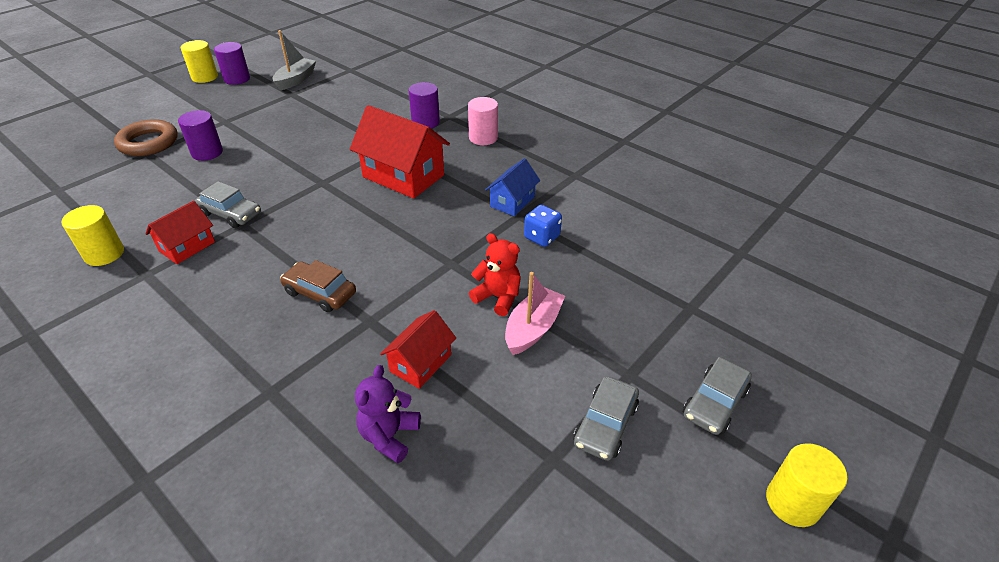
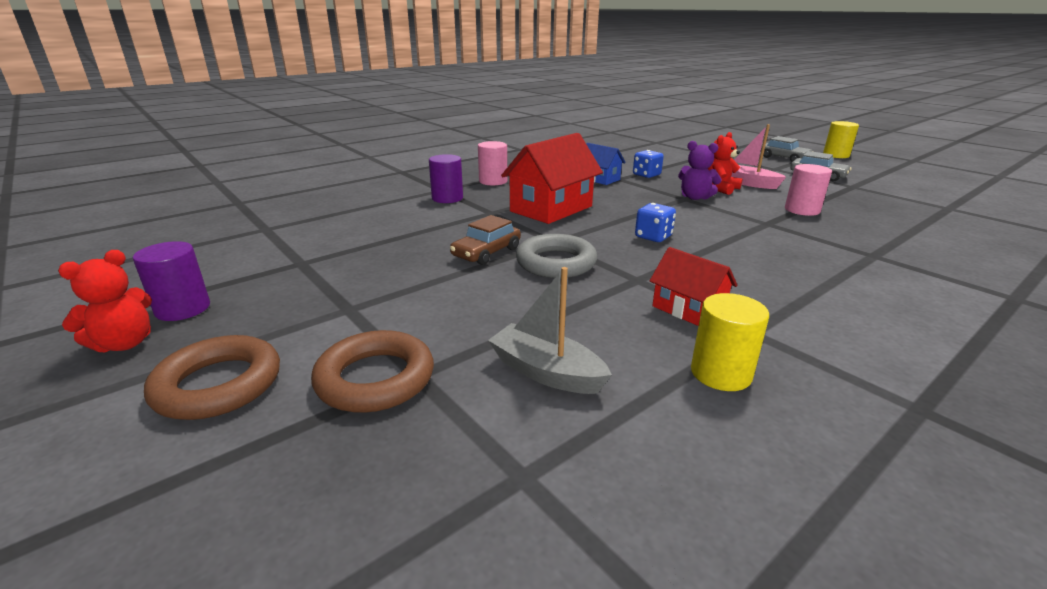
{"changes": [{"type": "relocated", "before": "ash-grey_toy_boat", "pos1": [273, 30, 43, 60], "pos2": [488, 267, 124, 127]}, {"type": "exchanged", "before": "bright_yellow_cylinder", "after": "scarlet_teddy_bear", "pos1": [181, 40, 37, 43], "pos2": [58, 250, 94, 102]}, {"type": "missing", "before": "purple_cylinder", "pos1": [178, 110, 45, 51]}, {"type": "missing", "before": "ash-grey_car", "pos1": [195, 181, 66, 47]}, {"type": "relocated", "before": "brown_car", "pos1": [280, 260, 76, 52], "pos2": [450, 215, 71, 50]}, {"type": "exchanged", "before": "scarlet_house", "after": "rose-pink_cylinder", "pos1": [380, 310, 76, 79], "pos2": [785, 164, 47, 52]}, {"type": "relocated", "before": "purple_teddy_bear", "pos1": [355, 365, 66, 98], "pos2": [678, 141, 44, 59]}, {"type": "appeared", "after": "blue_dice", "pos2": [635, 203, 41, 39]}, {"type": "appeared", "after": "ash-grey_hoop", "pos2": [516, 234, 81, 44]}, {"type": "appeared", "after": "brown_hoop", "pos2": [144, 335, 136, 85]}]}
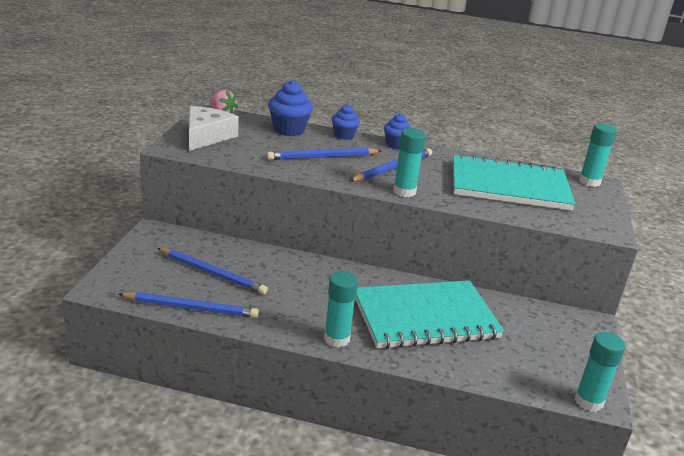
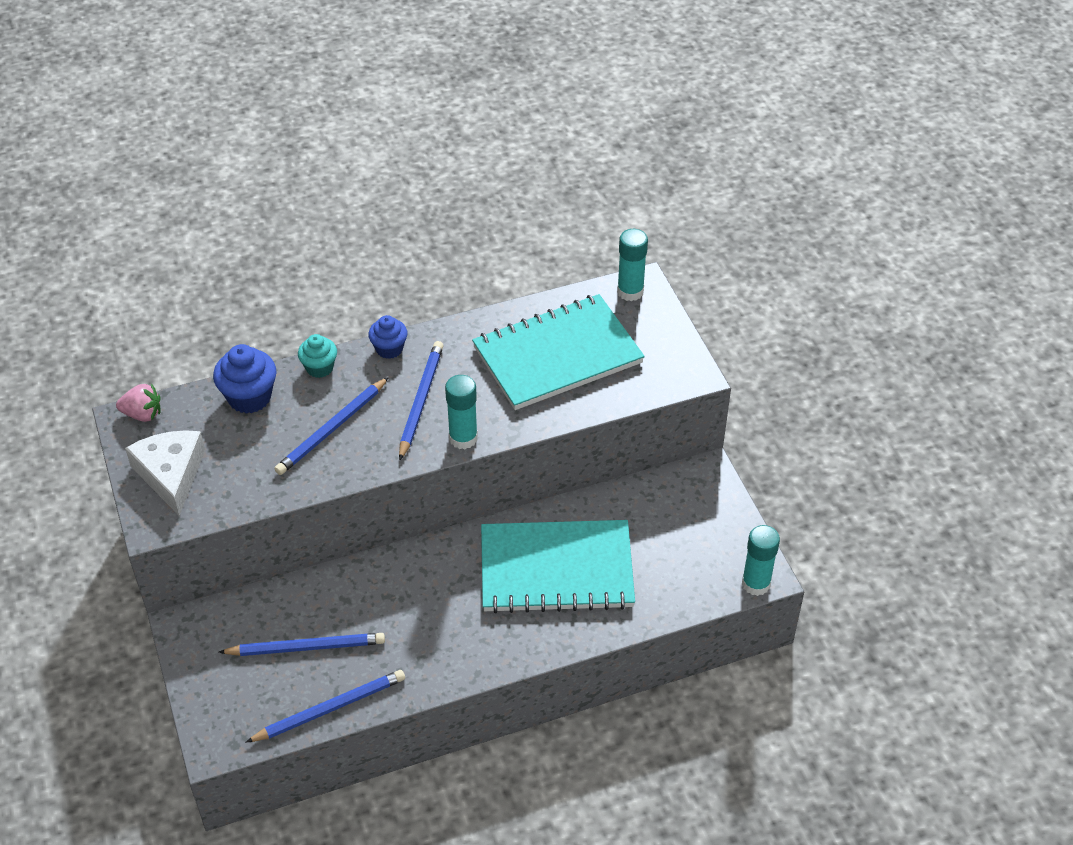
{"changes": [{"type": "colour", "before": "blue_muffin", "after": "turquoise_muffin", "pos1": [332, 104, 28, 36], "pos2": [298, 334, 39, 44]}, {"type": "missing", "before": "turquoise_glue", "pos1": [324, 271, 34, 77]}, {"type": "spun", "before": "turquoise_notepad", "pos1": [355, 280, 149, 69], "pos2": [481, 520, 154, 94], "turn": 45}]}
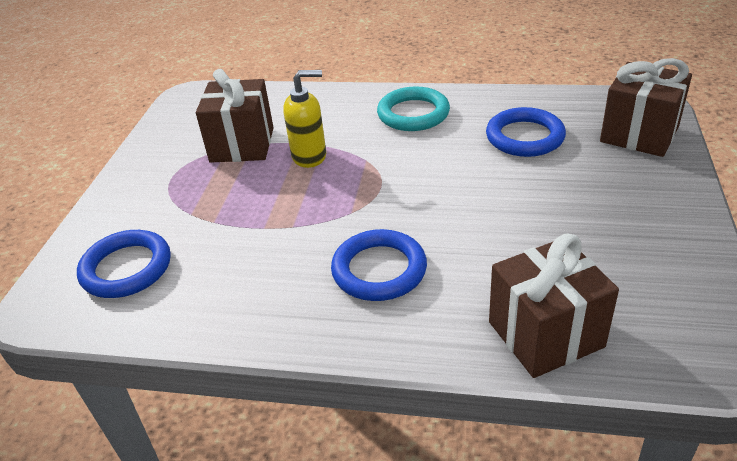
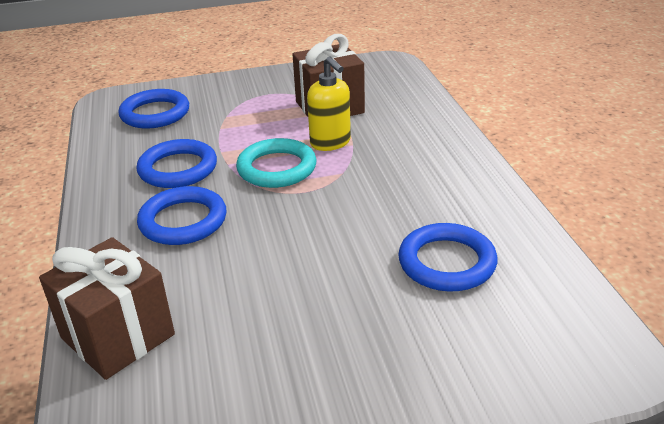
{"changes": [{"type": "missing", "before": "brown_gift", "pos1": [600, 58, 92, 99]}, {"type": "relocated", "before": "turquoise_hoop", "pos1": [377, 87, 73, 44], "pos2": [236, 138, 81, 50]}, {"type": "appeared", "after": "blue_hoop", "pos2": [136, 139, 81, 49]}]}
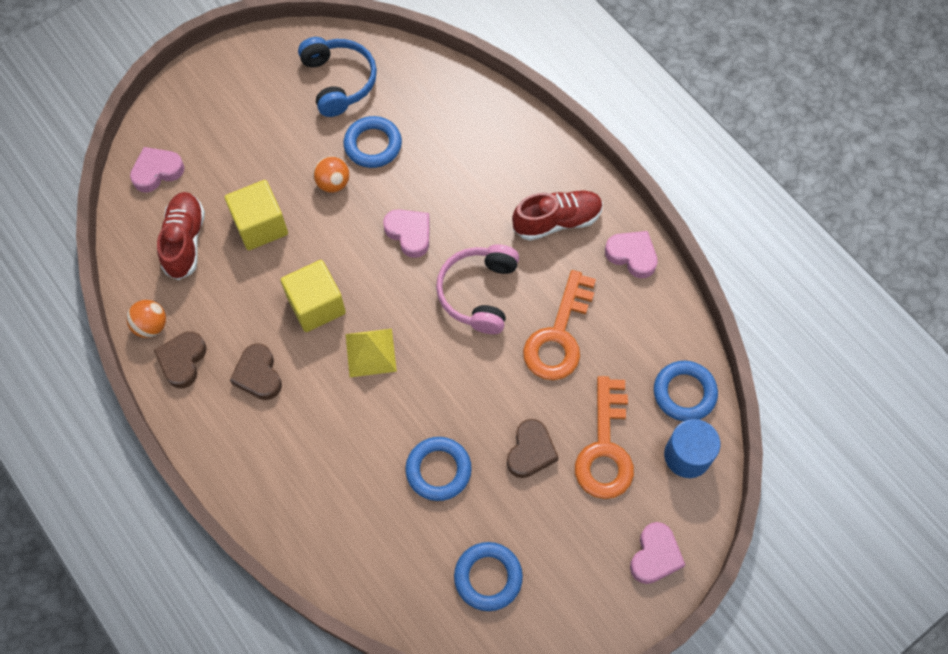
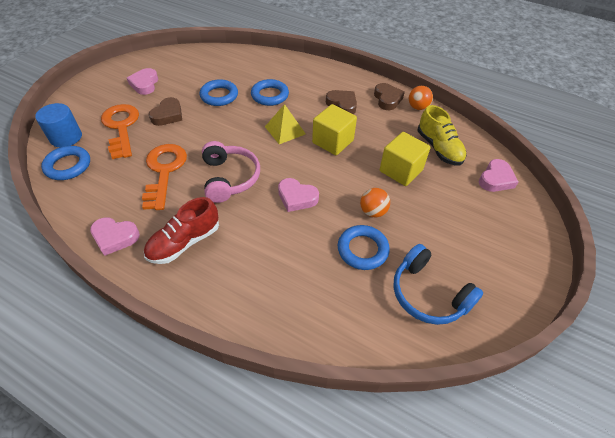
{"changes": [{"type": "colour", "before": "scarlet_sneaker", "after": "bright_yellow_sneaker", "pos1": [157, 192, 48, 88], "pos2": [418, 105, 49, 61]}, {"type": "spun", "before": "brown_love_heart", "pos1": [507, 419, 52, 59], "pos2": [149, 97, 33, 29], "turn": -150}, {"type": "relocated", "before": "rose-pink_love_heart", "pos1": [630, 522, 55, 62], "pos2": [127, 68, 31, 27]}, {"type": "relocated", "before": "blue_hoop", "pos1": [454, 542, 69, 69], "pos2": [251, 79, 38, 27]}]}
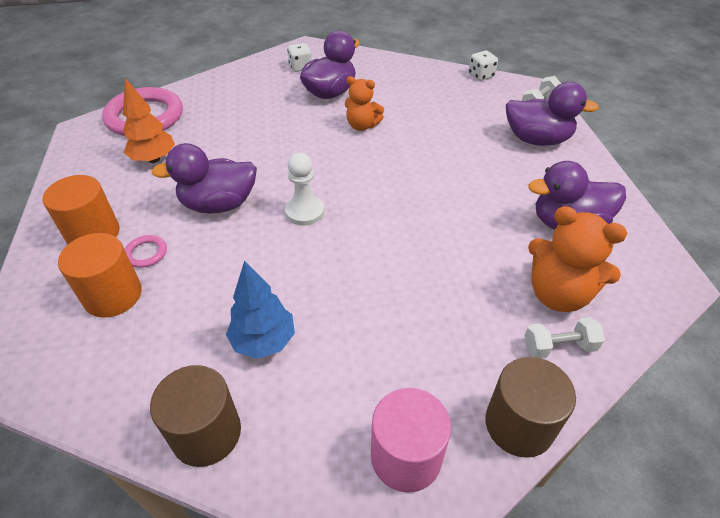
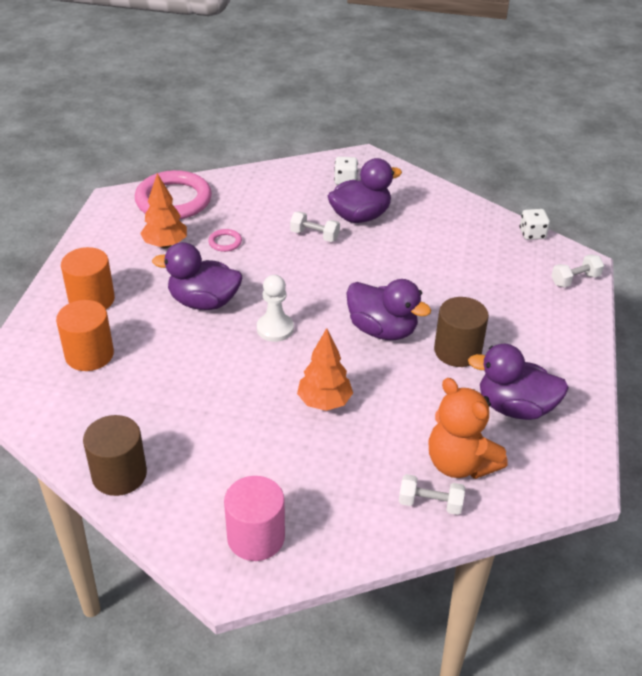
{"changes": [{"type": "missing", "before": "bright_orange_teddy_bear", "pos1": [345, 76, 39, 55]}, {"type": "relocated", "before": "purple_toy_duck", "pos1": [506, 82, 93, 64], "pos2": [346, 279, 85, 61]}, {"type": "relocated", "before": "rose-pink_hoop", "pos1": [125, 235, 42, 33], "pos2": [208, 229, 34, 23]}, {"type": "missing", "before": "blue_toy_tree", "pos1": [226, 260, 69, 99]}, {"type": "relocated", "before": "brown_cylinder", "pos1": [485, 357, 91, 101], "pos2": [434, 297, 55, 70]}, {"type": "appeared", "after": "pure_white_hand_weight", "pos2": [290, 211, 50, 31]}, {"type": "appeared", "after": "bright_orange_toy_tree", "pos2": [297, 328, 56, 83]}]}
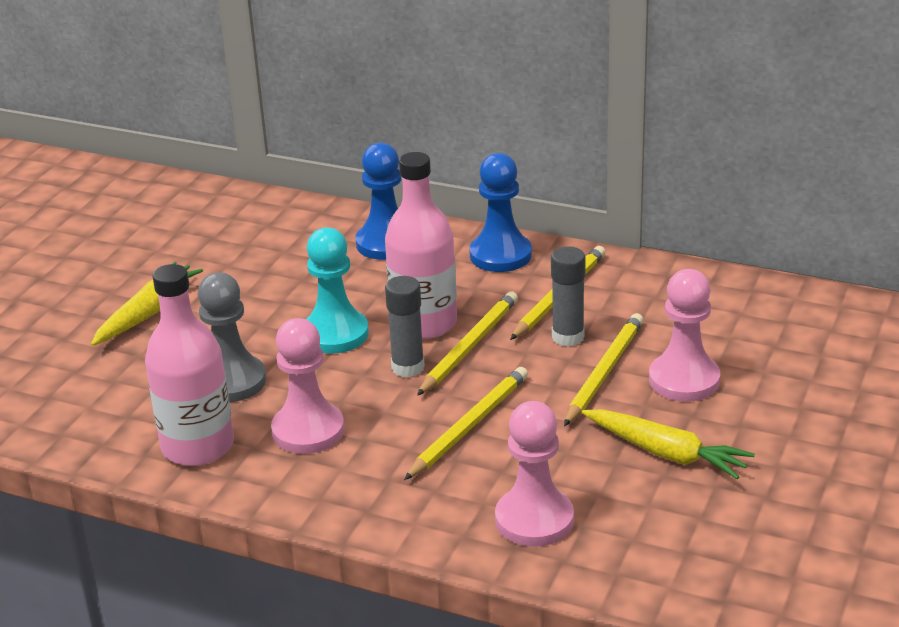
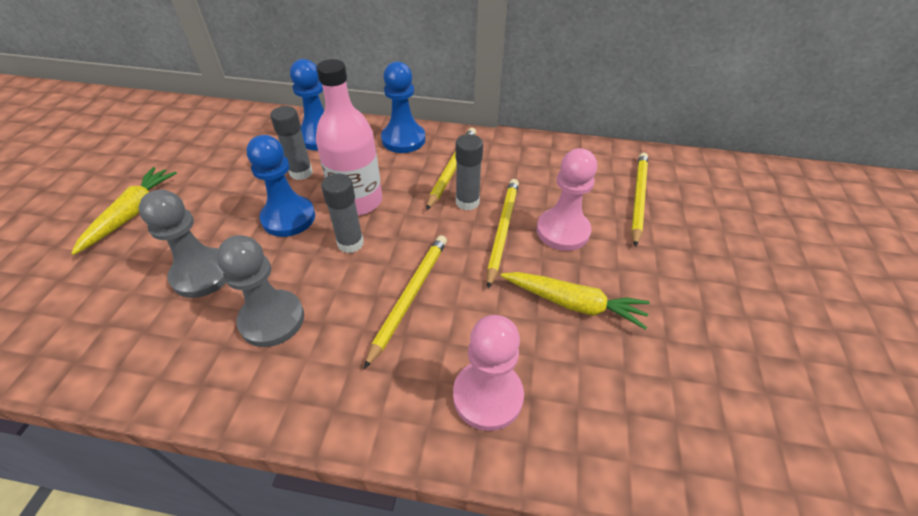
{"changes": [{"type": "colour", "before": "turquoise_pawn", "after": "blue_pawn", "pos1": [306, 227, 63, 127], "pos2": [247, 135, 68, 102]}, {"type": "missing", "before": "rose-pink_drink_bottle", "pos1": [145, 264, 89, 202]}, {"type": "relocated", "before": "bright_yellow_wooden_pencil", "pos1": [417, 291, 101, 105], "pos2": [631, 153, 17, 94]}, {"type": "colour", "before": "rose-pink_pawn", "after": "ash-grey_pawn", "pos1": [271, 318, 73, 136], "pos2": [216, 235, 88, 112]}, {"type": "appeared", "after": "ash-grey_glue", "pos2": [270, 106, 43, 74]}]}
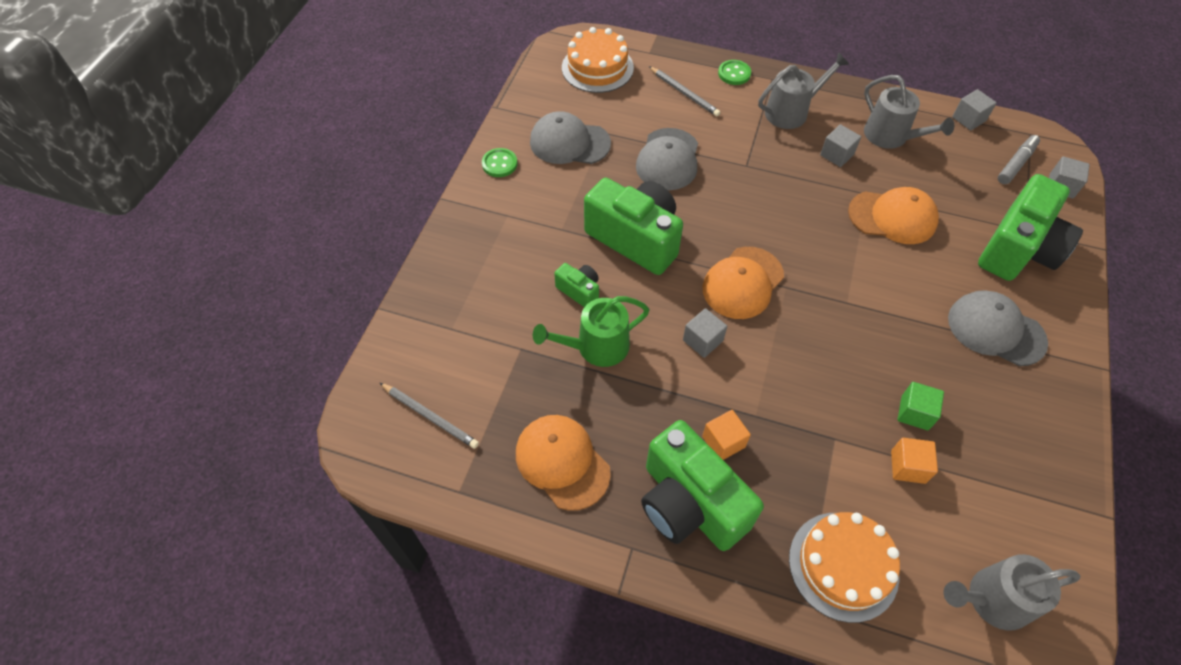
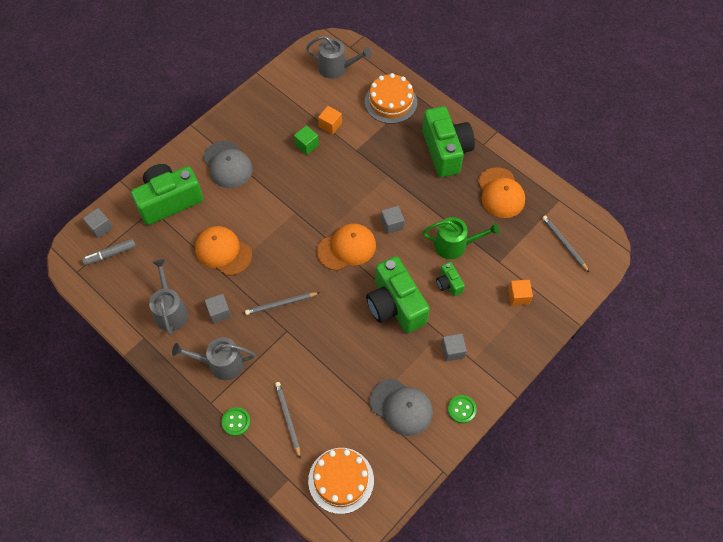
{"changes": [{"type": "relocated", "before": "ash-grey_solid_cube", "pos1": [952, 89, 45, 42], "pos2": [442, 333, 25, 28]}, {"type": "missing", "before": "ash-grey_baseball_cap", "pos1": [636, 128, 62, 62]}, {"type": "relocated", "before": "bright_orange_solid_cube", "pos1": [702, 410, 49, 50], "pos2": [508, 280, 25, 26]}, {"type": "appeared", "after": "ash-grey_wooden_pencil", "pos2": [245, 292, 75, 23]}]}
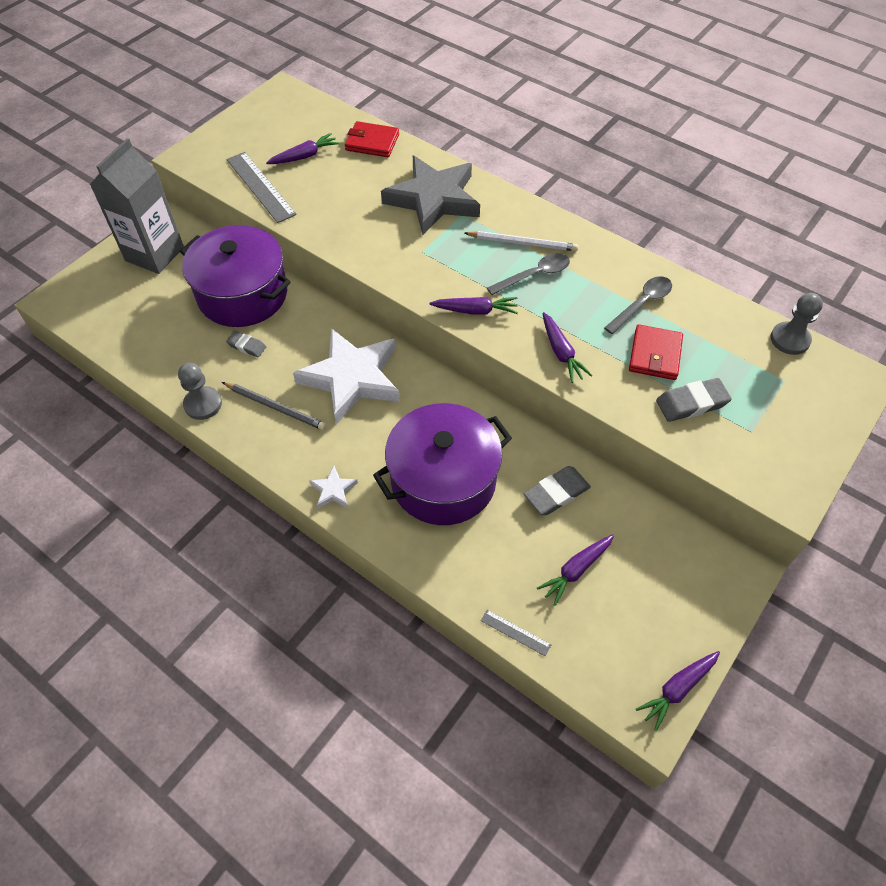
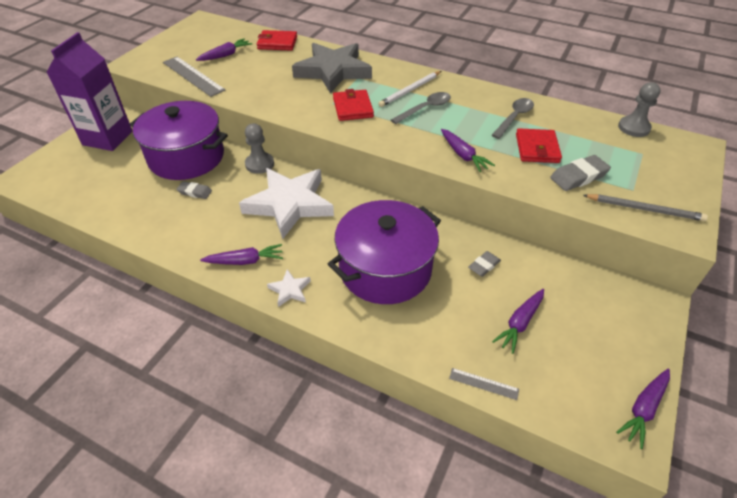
{"changes": [{"type": "colour", "before": "ash-grey_milk_carton", "after": "purple_milk_carton", "pos1": [90, 138, 94, 136], "pos2": [46, 32, 86, 119]}, {"type": "spun", "before": "pure_white_wooden_pencil", "pos1": [465, 231, 113, 20], "pos2": [378, 71, 63, 36], "turn": 135}, {"type": "relocated", "before": "purple_carrot", "pos1": [430, 297, 88, 18], "pos2": [200, 244, 83, 21]}, {"type": "relocated", "before": "ash-grey_pawn", "pos1": [178, 363, 44, 57], "pos2": [245, 123, 29, 51]}, {"type": "relocated", "before": "ash-grey_wooden_pencil", "pos1": [222, 382, 104, 48], "pos2": [583, 194, 125, 27]}, {"type": "size", "before": "ash-grey_gum_eraser", "pos1": [524, 466, 67, 49], "pos2": [468, 251, 33, 26], "scale": 0.63}, {"type": "appeared", "after": "scarlet_wallet", "pos2": [333, 89, 41, 32]}]}
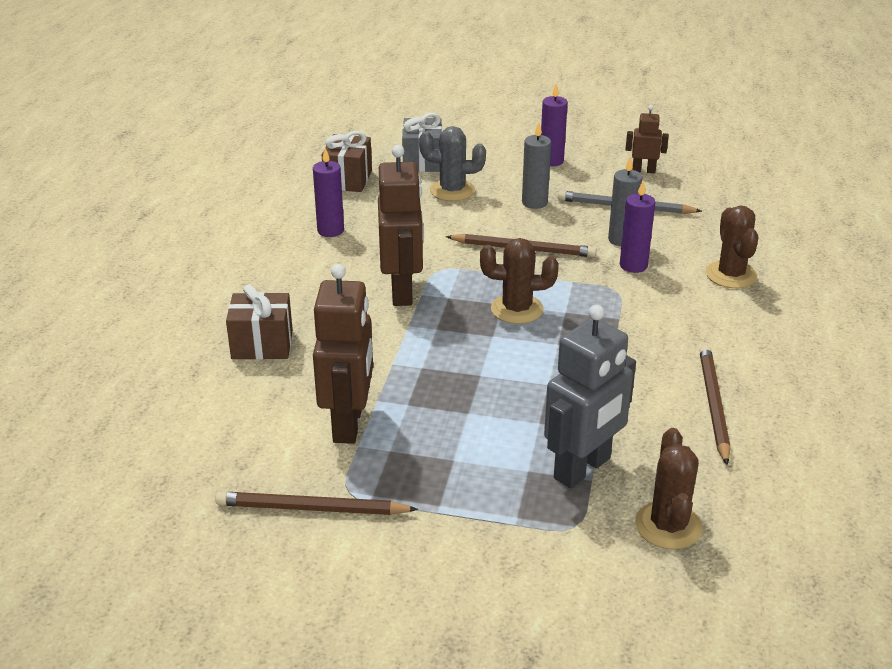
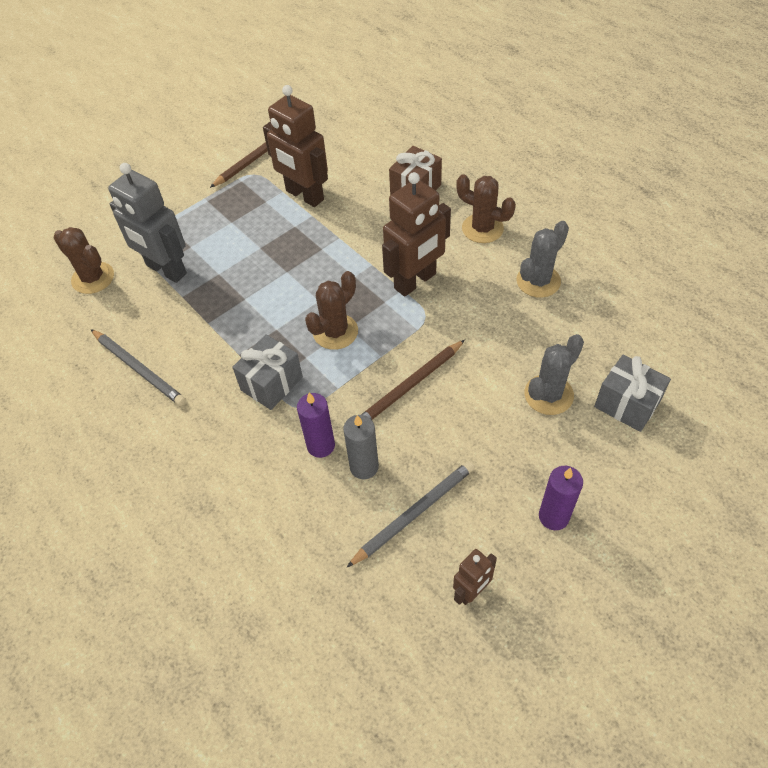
{"changes": [{"type": "missing", "before": "ash-grey_wax_candle", "pos1": [522, 122, 29, 87]}, {"type": "missing", "before": "brown_gift", "pos1": [322, 131, 50, 61]}, {"type": "spun", "before": "brown_robot_figure", "pos1": [378, 145, 46, 161], "pos2": [382, 172, 69, 125], "turn": -75}, {"type": "exchanged", "before": "purple_wax_candle", "after": "ash-grey_prickly_plant", "pos1": [313, 148, 31, 89], "pos2": [517, 221, 52, 77]}, {"type": "relocated", "before": "brown_prickly_plant", "pos1": [706, 206, 52, 82], "pos2": [456, 174, 60, 69]}, {"type": "spun", "before": "ash-grey_robot_figure", "pos1": [544, 305, 92, 183], "pos2": [108, 163, 79, 120], "turn": -45}, {"type": "colour", "before": "brown_wooden_pencil", "after": "ash-grey_wooden_pencil", "pos1": [699, 345, 31, 120], "pos2": [91, 329, 95, 77]}, {"type": "appeared", "after": "ash-grey_gift", "pos2": [232, 334, 71, 76]}]}
